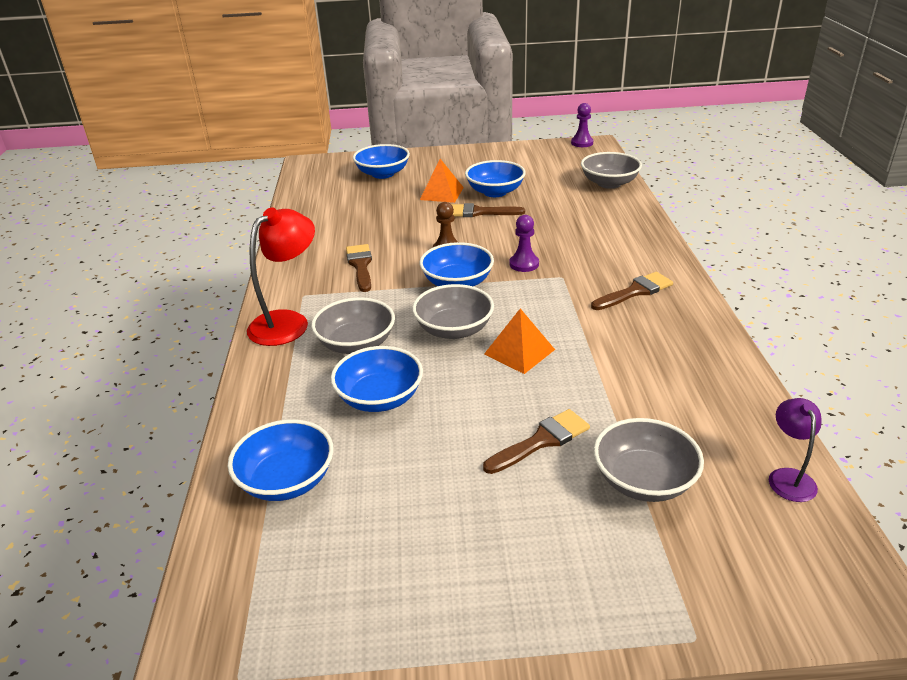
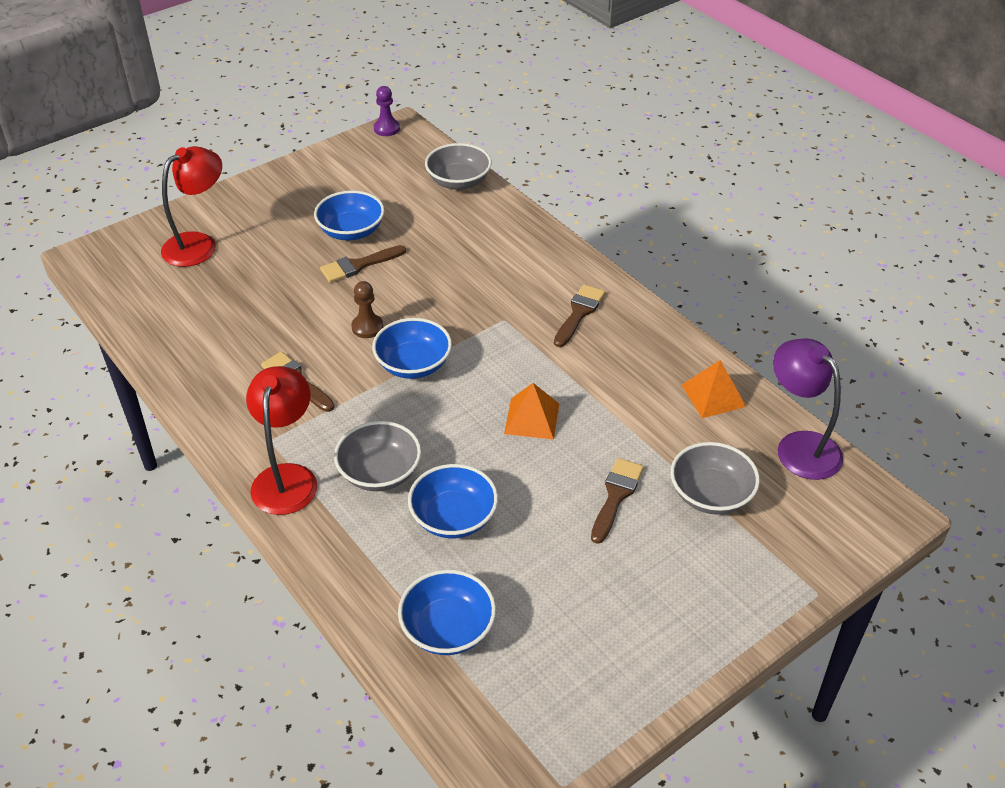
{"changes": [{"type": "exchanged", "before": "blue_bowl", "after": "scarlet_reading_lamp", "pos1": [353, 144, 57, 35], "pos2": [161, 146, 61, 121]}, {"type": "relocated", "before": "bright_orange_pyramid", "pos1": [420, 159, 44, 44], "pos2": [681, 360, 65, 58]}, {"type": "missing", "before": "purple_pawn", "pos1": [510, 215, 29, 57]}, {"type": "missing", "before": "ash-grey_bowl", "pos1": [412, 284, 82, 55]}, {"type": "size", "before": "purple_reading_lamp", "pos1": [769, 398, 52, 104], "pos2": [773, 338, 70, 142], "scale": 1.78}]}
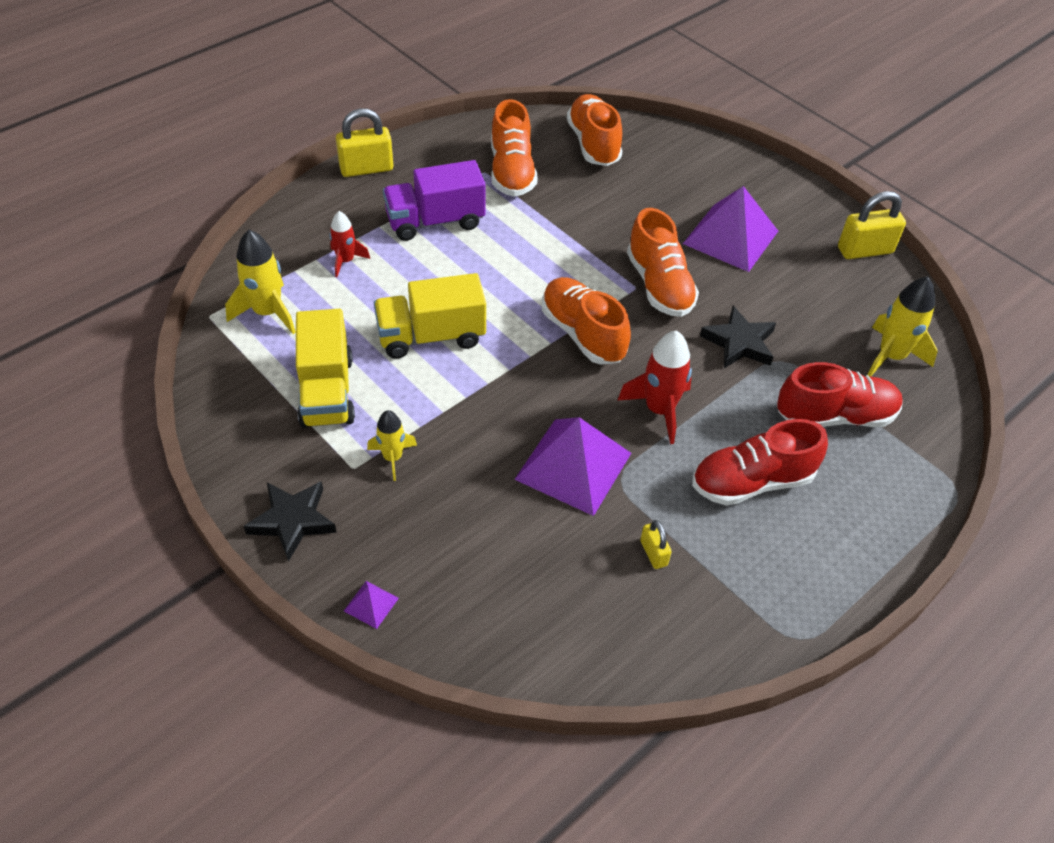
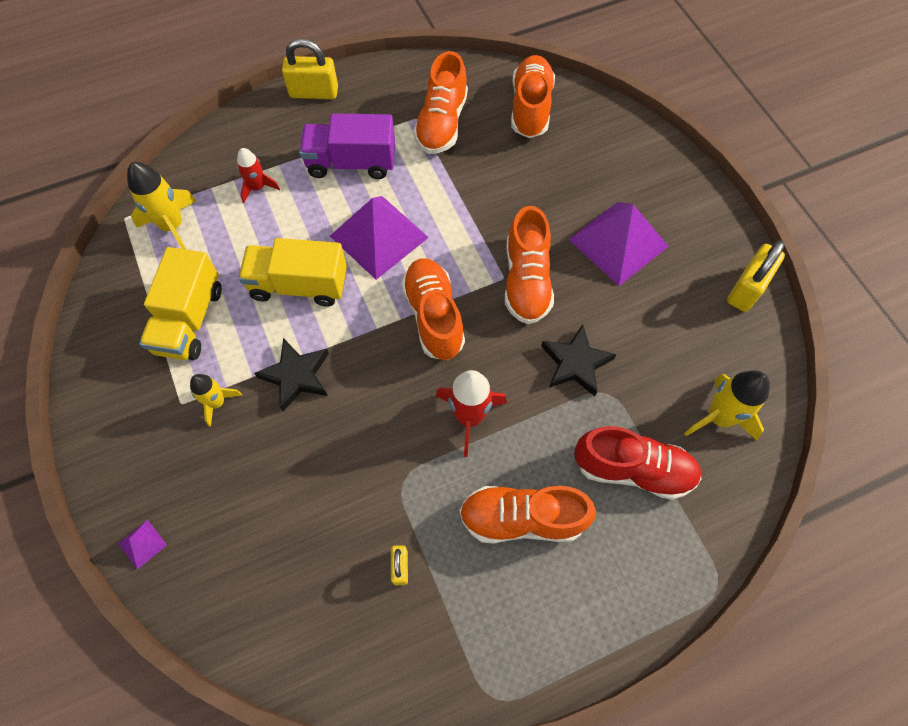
{"changes": [{"type": "spun", "before": "bright_yellow_padlock", "pos1": [838, 191, 68, 68], "pos2": [727, 240, 58, 72], "turn": -60}, {"type": "relocated", "before": "purple_pyramid", "pos1": [514, 417, 117, 99], "pos2": [330, 196, 99, 84]}, {"type": "colour", "before": "scarlet_sneaker", "after": "bright_orange_sneaker", "pos1": [692, 419, 136, 87], "pos2": [459, 486, 137, 58]}, {"type": "relocated", "before": "jet-black_star_shape", "pos1": [244, 481, 93, 81], "pos2": [254, 338, 75, 73]}]}
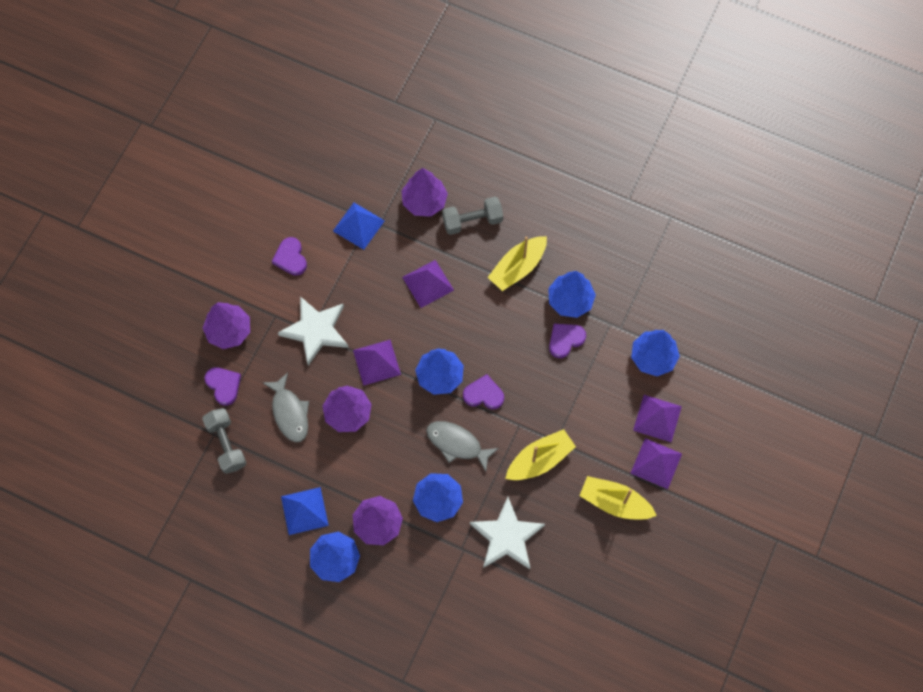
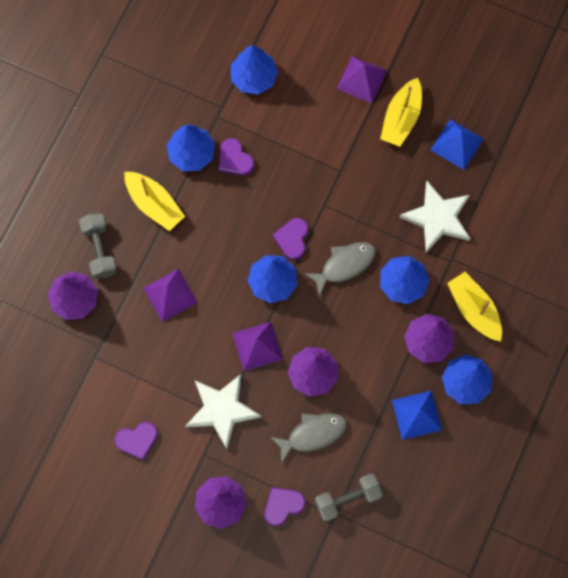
{"changes": [{"type": "relocated", "before": "blue_pyramid", "pos1": [333, 203, 52, 47], "pos2": [431, 119, 53, 51]}, {"type": "missing", "before": "purple_pyramid", "pos1": [633, 395, 49, 47]}, {"type": "spun", "before": "ash-grey_fish_figure", "pos1": [426, 421, 73, 51], "pos2": [304, 242, 72, 55], "turn": -150}, {"type": "relocated", "before": "bright_yellow_toy_boat", "pos1": [505, 429, 71, 51], "pos2": [447, 272, 55, 70]}]}
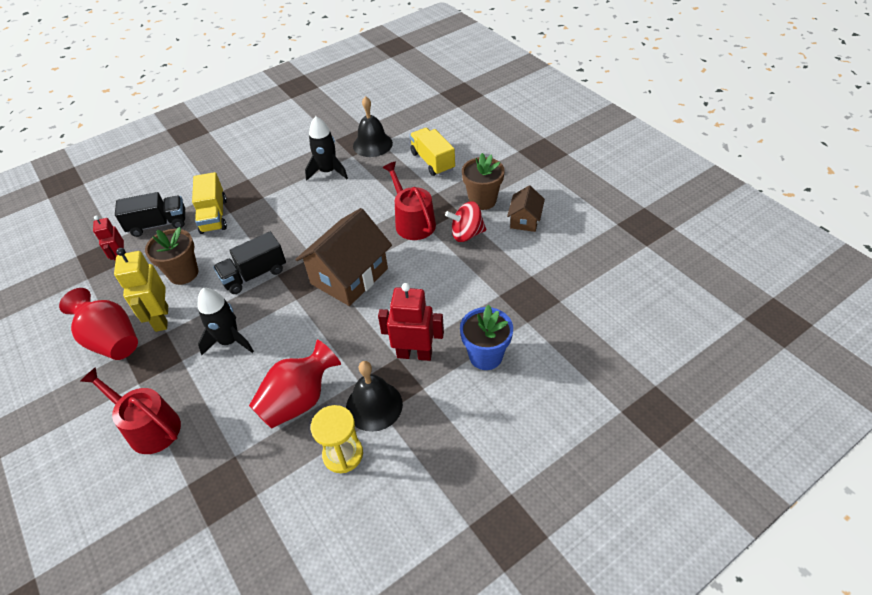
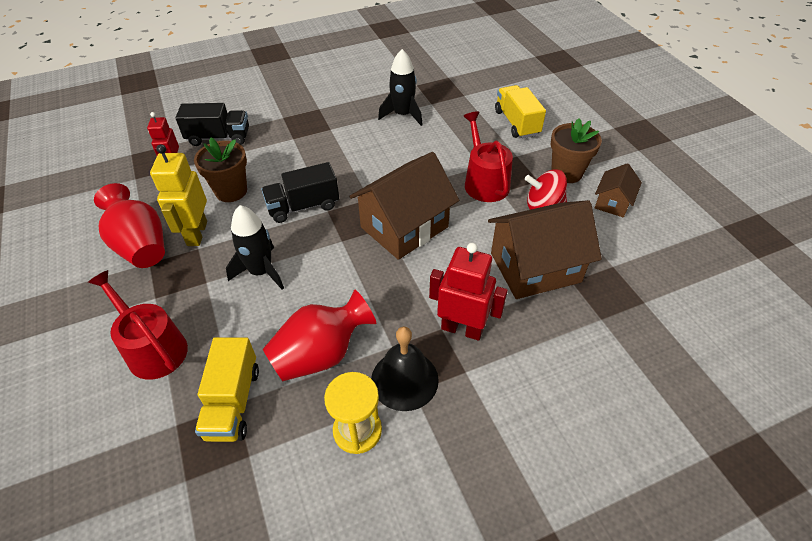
{"changes": [{"type": "missing", "before": "jet-black_hand_bell", "pos1": [353, 96, 40, 61]}, {"type": "relocated", "before": "bright_yellow_truck", "pos1": [192, 172, 35, 62], "pos2": [195, 337, 64, 105]}, {"type": "missing", "before": "blue_potted_plant", "pos1": [460, 305, 53, 65]}, {"type": "appeared", "after": "brown_house", "pos2": [488, 200, 114, 99]}]}
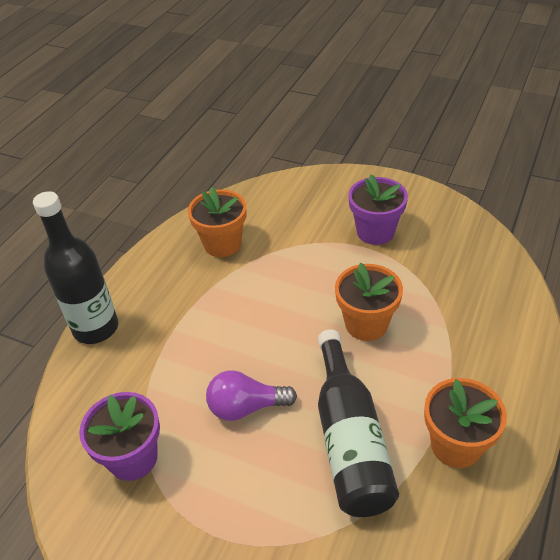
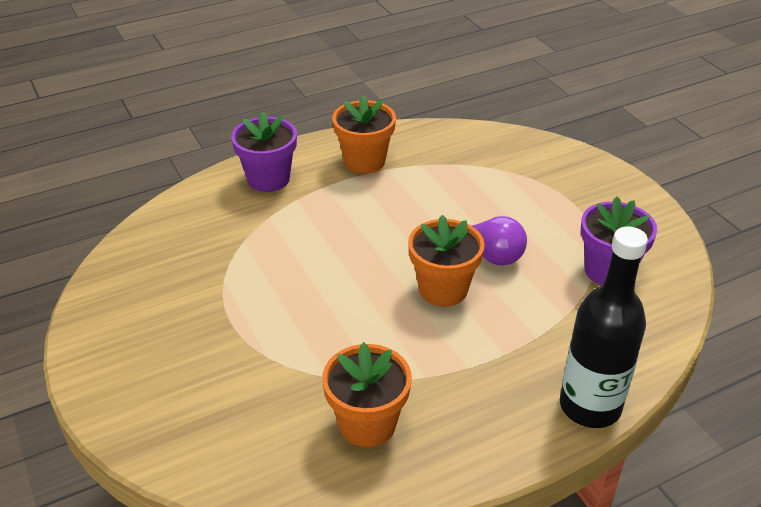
{"changes": [{"type": "relocated", "before": "purple_potted_plant", "pos1": [348, 174, 60, 71], "pos2": [231, 112, 66, 80]}, {"type": "relocated", "before": "bright_orange_potted_plant", "pos1": [335, 263, 68, 78], "pos2": [408, 215, 77, 92]}, {"type": "missing", "before": "jet-black_drink_bottle", "pos1": [318, 330, 81, 187]}]}
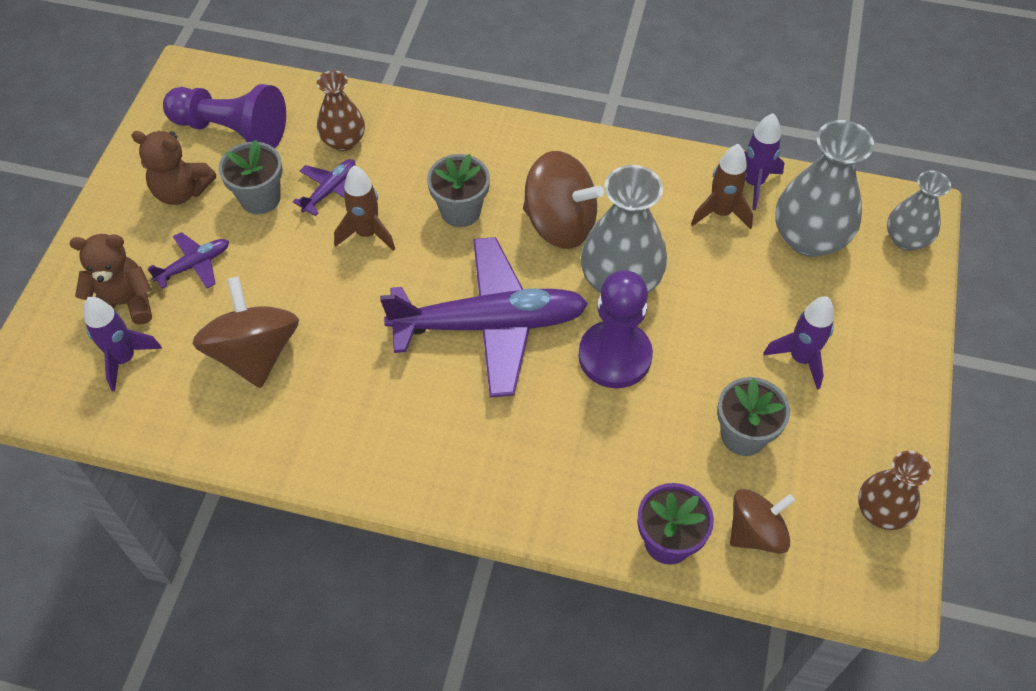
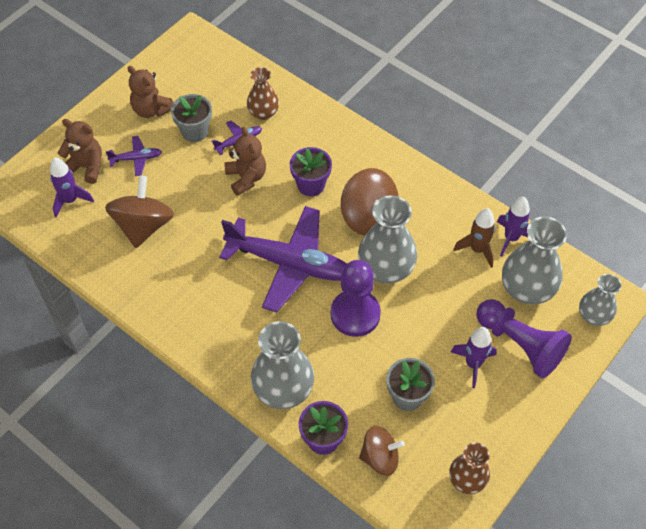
{"changes": [{"type": "relocated", "before": "purple_pawn", "pos1": [163, 84, 123, 64], "pos2": [476, 299, 96, 79]}, {"type": "colour", "before": "ash-grey_potted_plant", "after": "purple_potted_plant", "pos1": [427, 154, 63, 73], "pos2": [290, 147, 42, 49]}, {"type": "exchanged", "before": "brown_rocket", "after": "brown_teddy_bear", "pos1": [334, 165, 61, 86], "pos2": [224, 127, 42, 69]}, {"type": "appeared", "after": "ash-grey_vase", "pos2": [250, 321, 64, 88]}]}
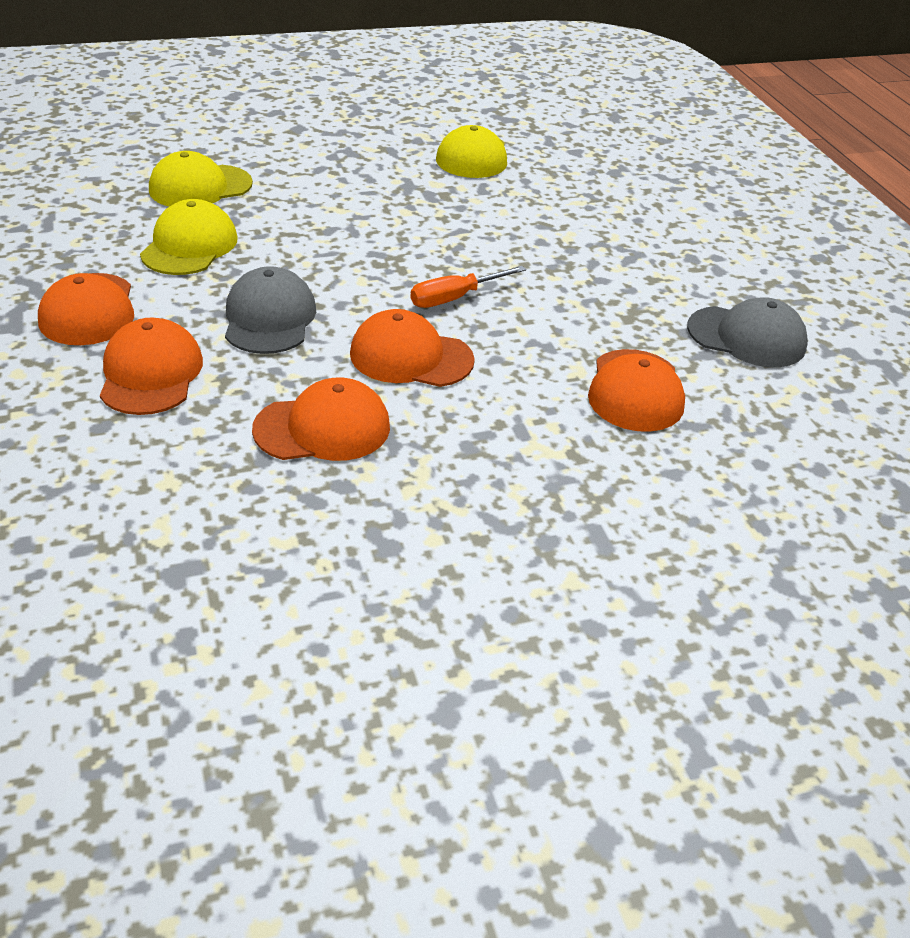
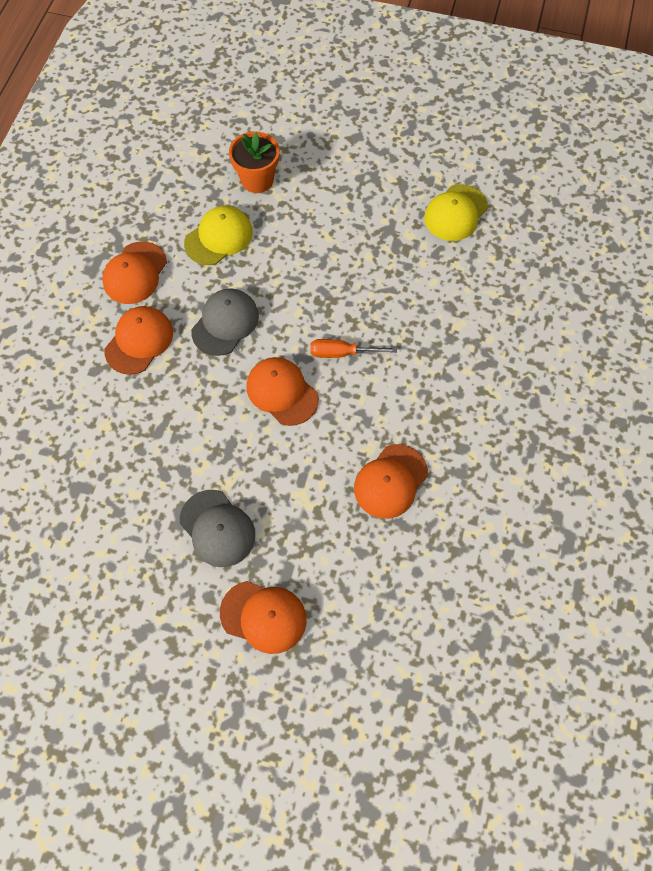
{"changes": [{"type": "exchanged", "before": "bright_yellow_baseball_cap", "after": "bright_orange_potted_plant", "pos1": [149, 151, 104, 56], "pos2": [229, 131, 50, 62]}, {"type": "relocated", "before": "ash-grey_baseball_cap", "pos1": [687, 297, 121, 70], "pos2": [180, 490, 75, 77]}, {"type": "relocated", "before": "bright_orange_baseball_cap", "pos1": [252, 378, 138, 83], "pos2": [220, 581, 87, 73]}]}
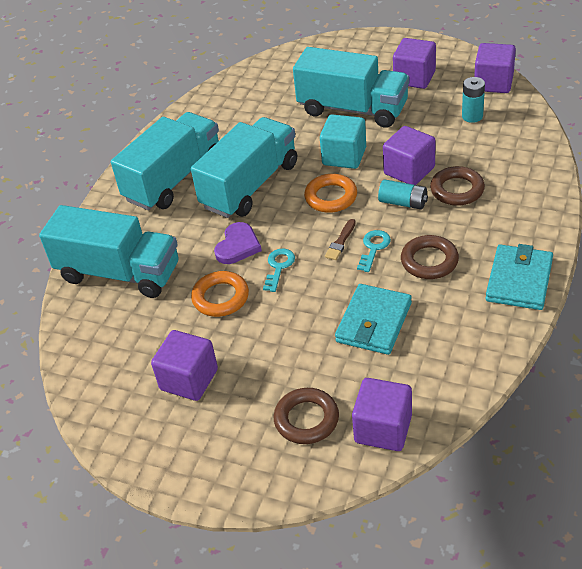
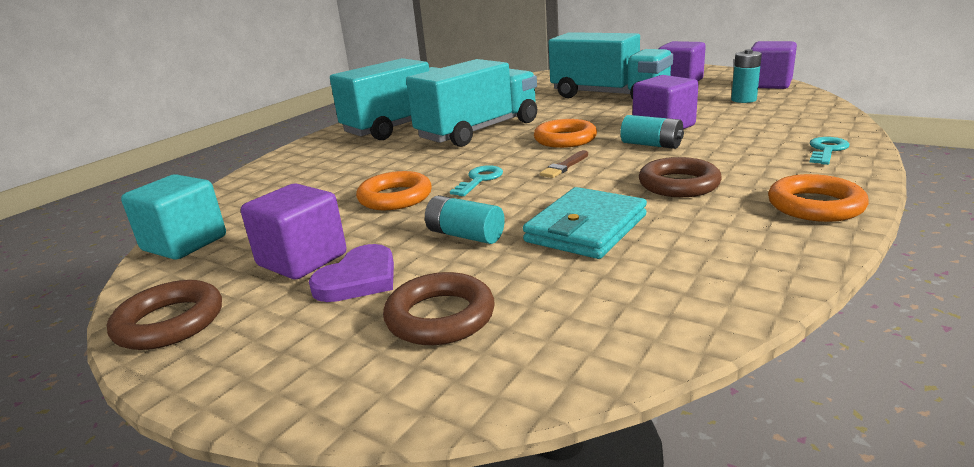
{"changes": [{"type": "relocated", "before": "turquoise_solid_cube", "pos1": [320, 114, 46, 55], "pos2": [121, 174, 105, 86]}, {"type": "relocated", "before": "brown_hoop", "pos1": [430, 166, 55, 40], "pos2": [107, 280, 115, 70]}, {"type": "missing", "before": "turquoise_truck", "pos1": [39, 205, 140, 93]}, {"type": "relocated", "before": "purple_love_heart", "pos1": [214, 222, 48, 42], "pos2": [309, 244, 85, 58]}, {"type": "relocated", "before": "turquoise_door_key", "pos1": [357, 230, 34, 42], "pos2": [810, 137, 40, 28]}, {"type": "exchanged", "before": "turquoise_wallet", "after": "bright_orange_hoop", "pos1": [486, 244, 67, 66], "pos2": [768, 174, 101, 48]}, {"type": "missing", "before": "purple_solid_cube", "pos1": [352, 378, 60, 73]}, {"type": "appeared", "after": "turquoise_battery", "pos2": [425, 195, 80, 49]}]}
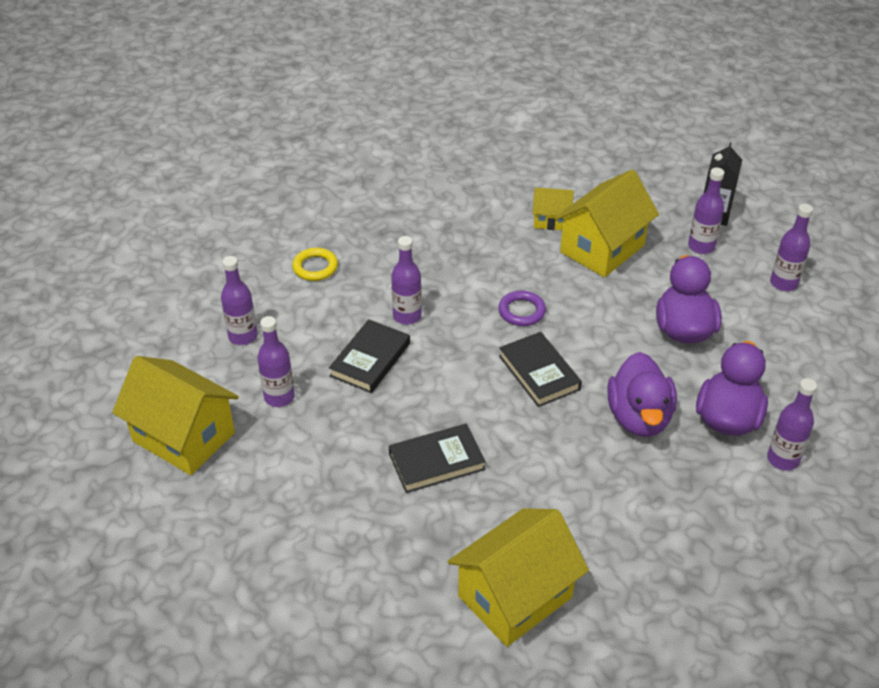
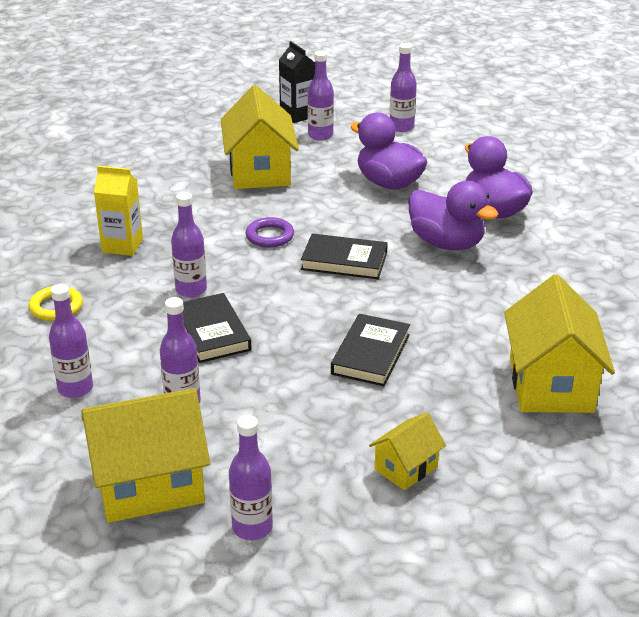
{"changes": [{"type": "relocated", "before": "bright_yellow_house", "pos1": [532, 187, 42, 43], "pos2": [369, 412, 77, 78]}, {"type": "relocated", "before": "purple_drink_bottle", "pos1": [767, 378, 50, 92], "pos2": [229, 415, 44, 125]}, {"type": "appeared", "after": "bright_yellow_milk_carton", "pos2": [94, 166, 49, 90]}]}
